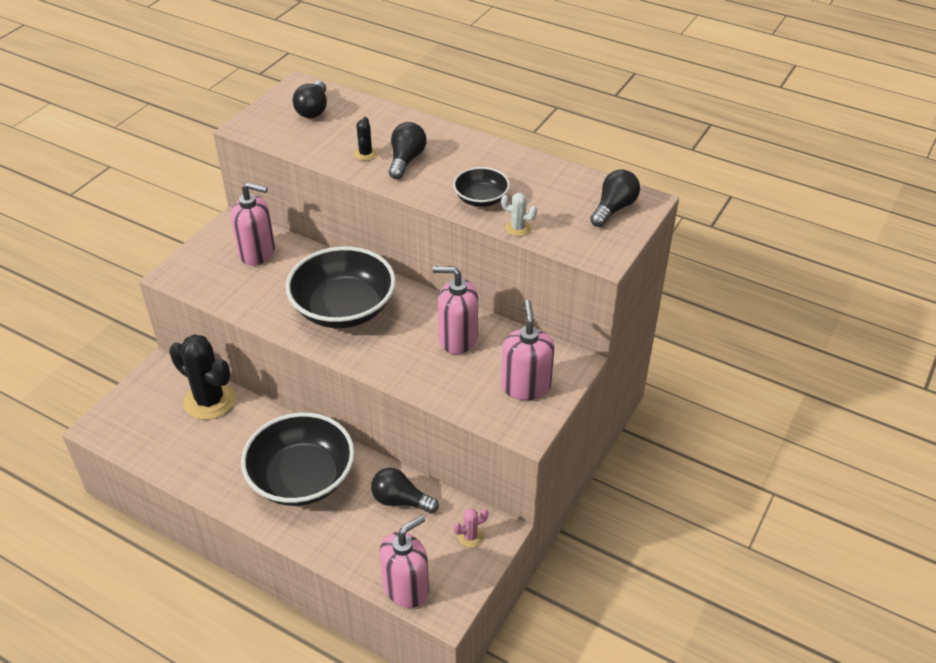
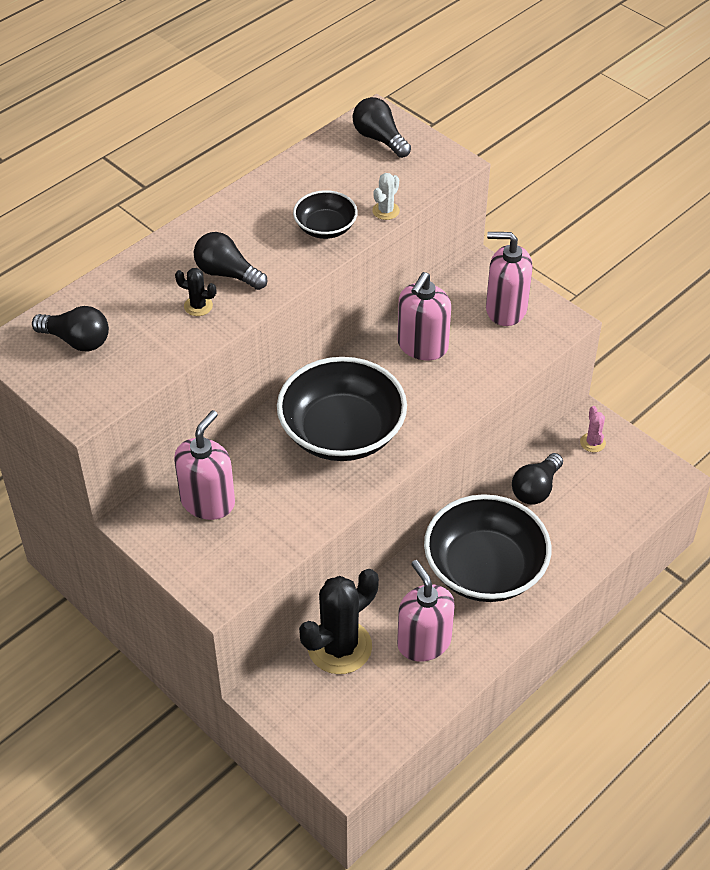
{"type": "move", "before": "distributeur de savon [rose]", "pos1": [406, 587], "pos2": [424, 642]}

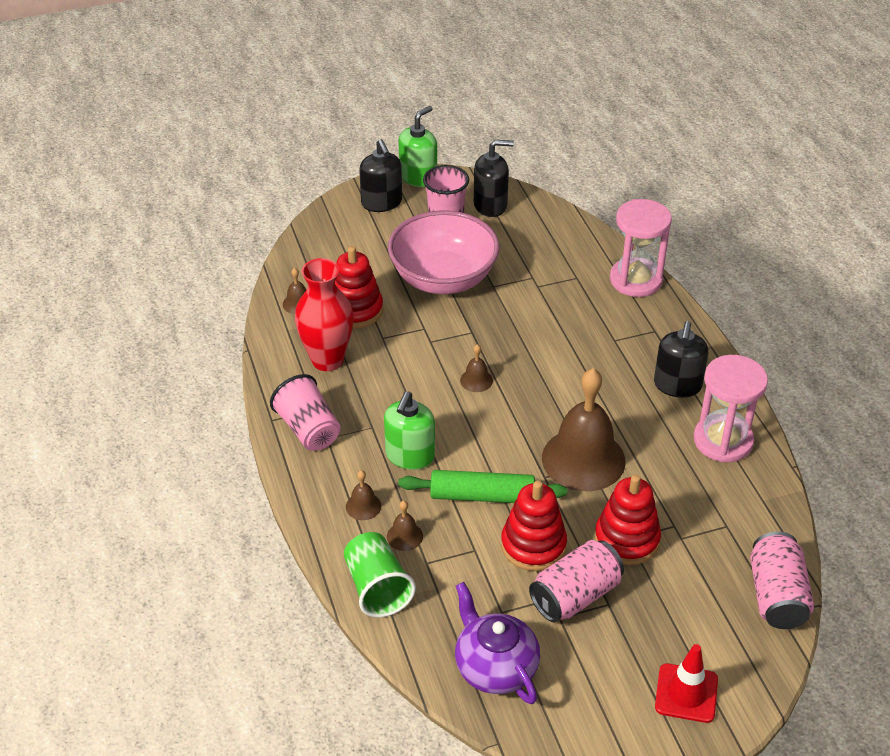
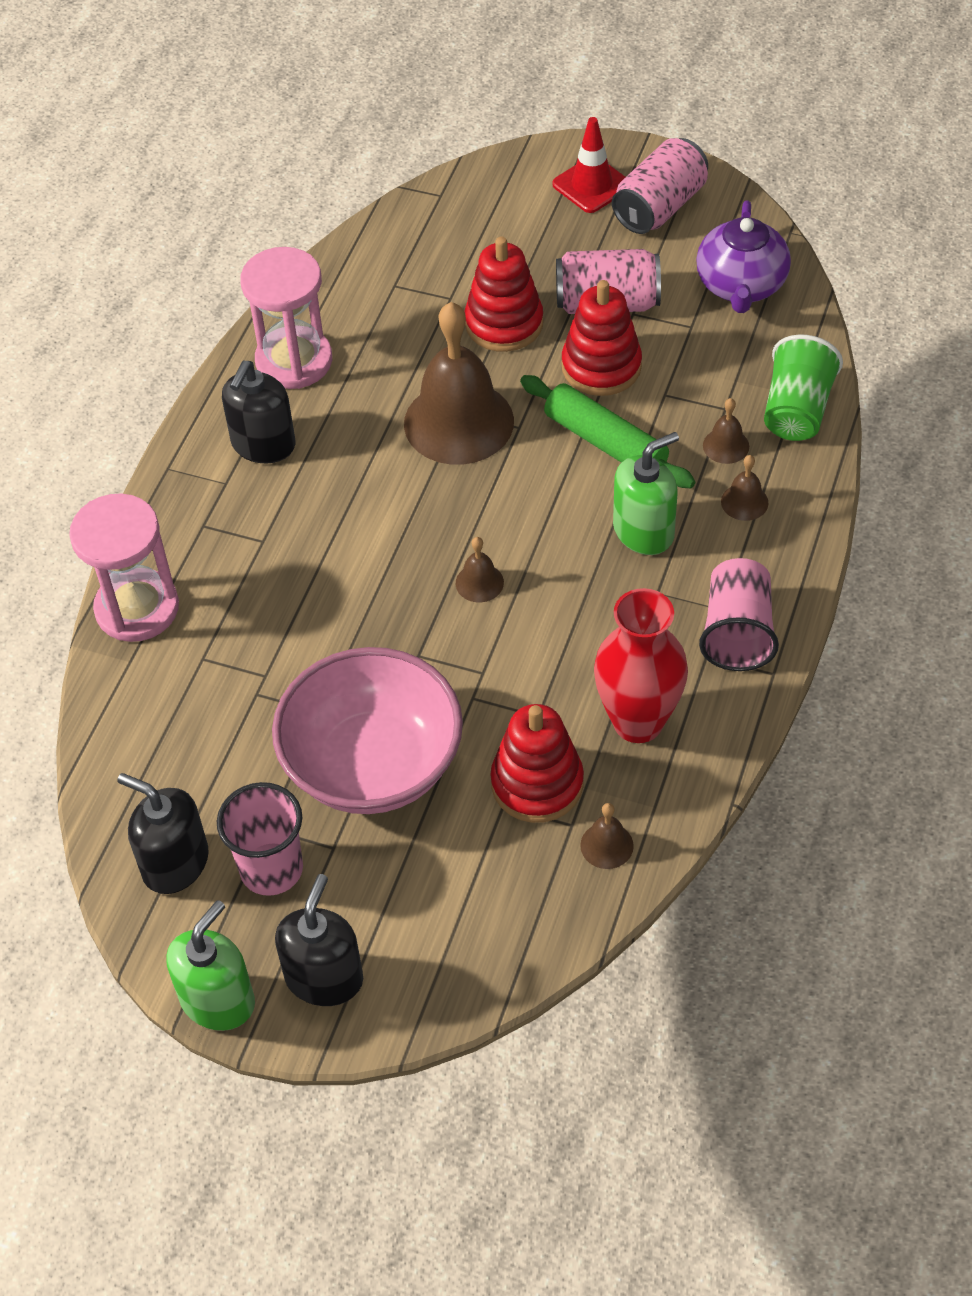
{"type": "move", "before": "canette [rose]", "pos1": [776, 596], "pos2": [659, 207]}
{"type": "rotate", "before": "distributeur de savon [vert]", "pos1": [418, 177], "pos2": [218, 1000], "turn": 135}
{"type": "rotate", "before": "distributeur de savon [noir]", "pos1": [677, 385], "pos2": [263, 445], "turn": 150}

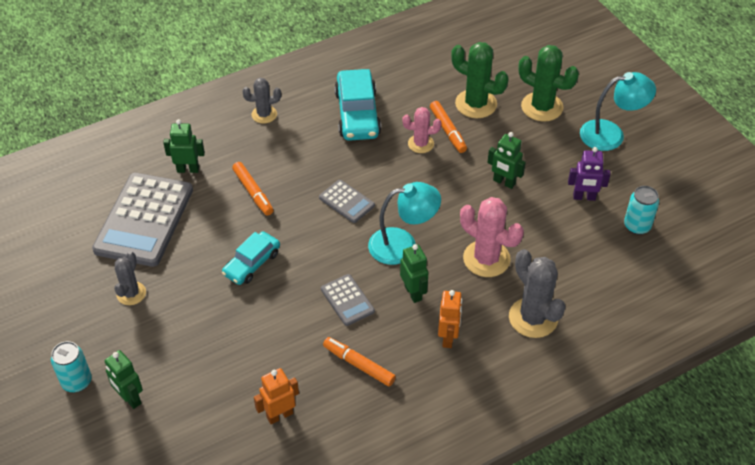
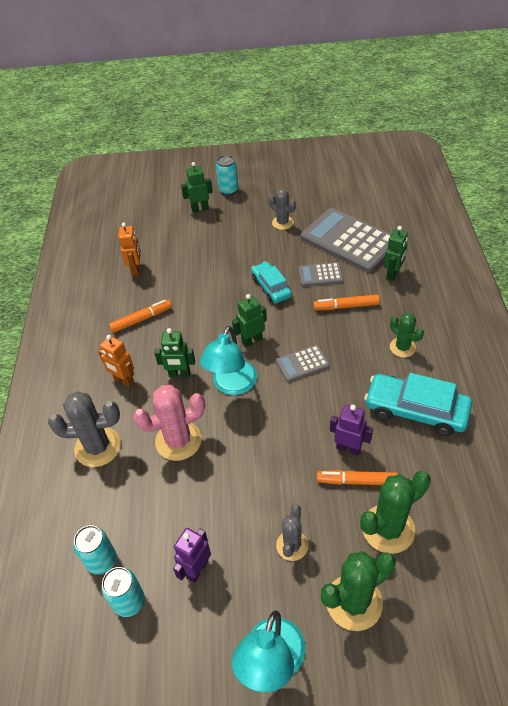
{"type": "insert", "after": "canette [turquoise]", "pos2": [102, 561]}
{"type": "insert", "after": "cactus [vert]", "pos2": [402, 347]}
{"type": "move", "before": "cactus [gris]", "pos1": [264, 114], "pos2": [292, 545]}
{"type": "move", "before": "calculatrice [gris]", "pos1": [347, 300], "pos2": [320, 275]}
{"type": "move", "before": "robot [vert]", "pos1": [504, 182], "pos2": [252, 340]}
{"type": "replace", "before": "cactus [rose]", "after": "robot [violet]", "pos1": [420, 144], "pos2": [348, 448]}

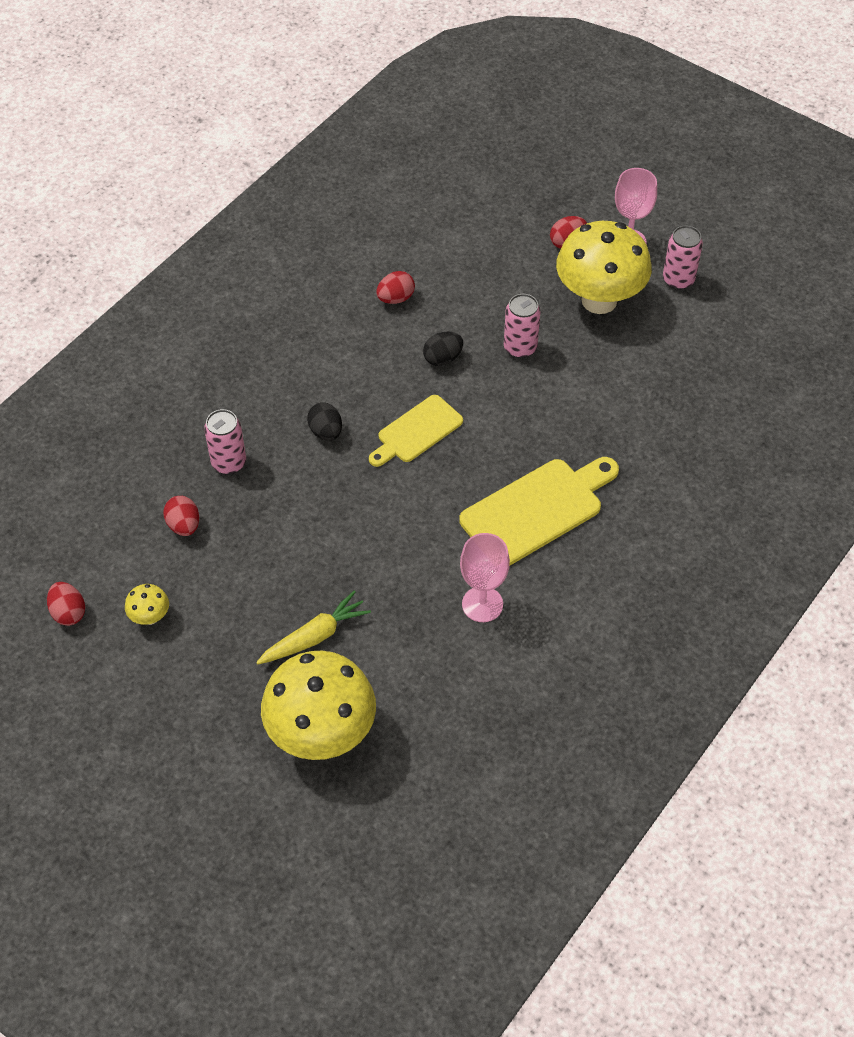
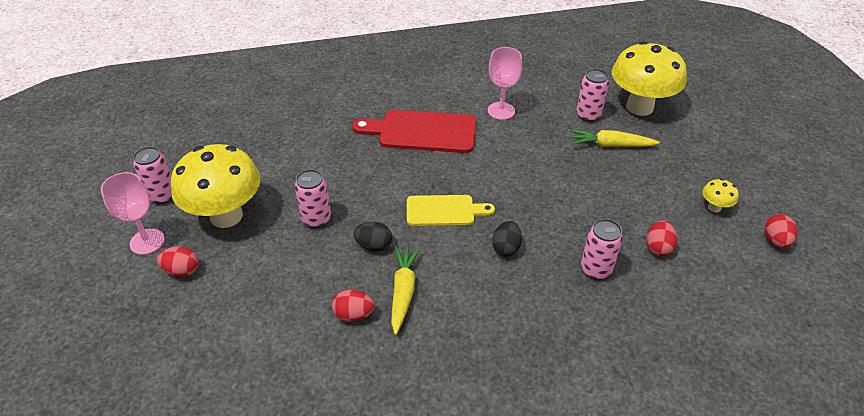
{"type": "insert", "after": "carotte [jaune]", "pos2": [403, 291]}
{"type": "insert", "after": "canette [rose]", "pos2": [588, 115]}
{"type": "recolor", "before": "planche à découper [jaune]", "after": "planche à découper [rouge]", "pos1": [537, 510], "pos2": [422, 132]}

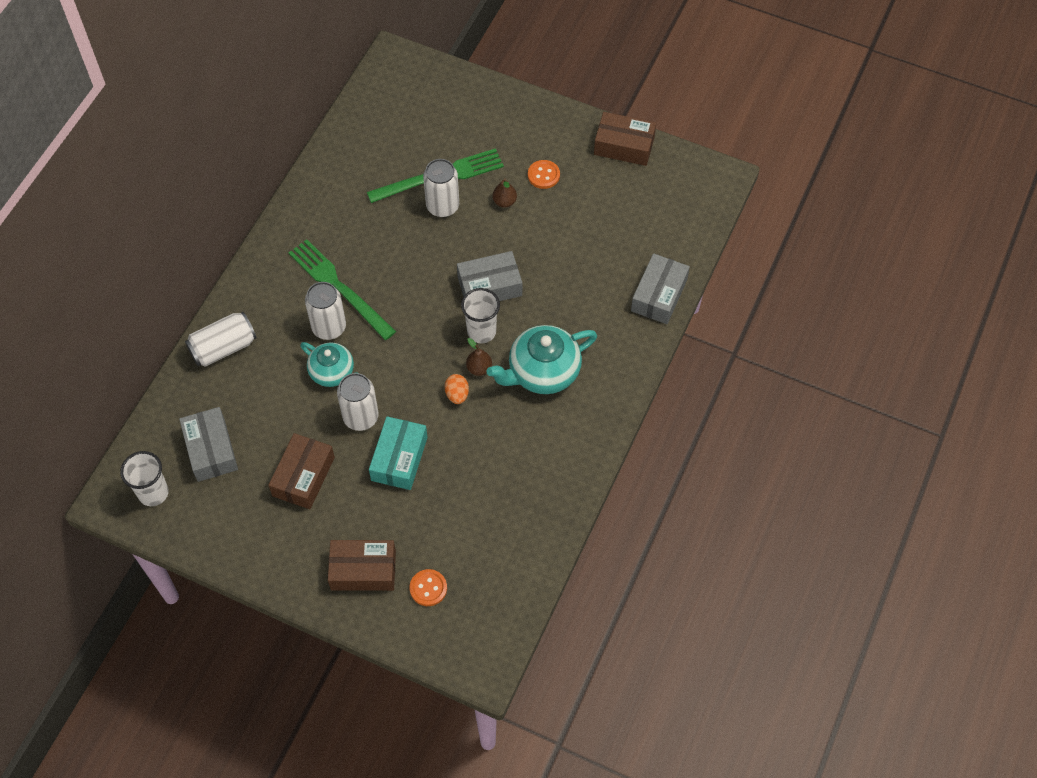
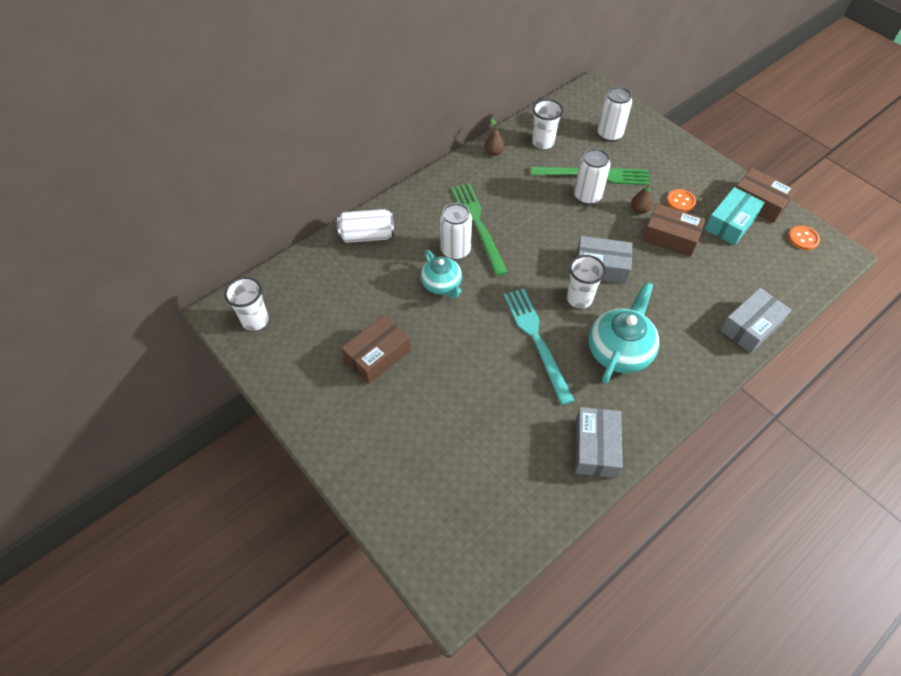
{"type": "insert", "after": "gobelet [blanc]", "pos2": [543, 142]}
{"type": "move", "before": "boîte [gris]", "pos1": [211, 450], "pos2": [595, 447]}
{"type": "move", "before": "boîte [marron]", "pos1": [363, 570], "pos2": [670, 237]}
{"type": "move", "before": "canette [blanc]", "pos1": [361, 417], "pos2": [609, 134]}
{"type": "move", "before": "boîte [turquoise]", "pos1": [399, 458], "pos2": [730, 223]}
{"type": "move", "before": "bouton [orange]", "pos1": [428, 588], "pos2": [803, 239]}
{"type": "move", "before": "poire [marron]", "pos1": [479, 368], "pos2": [494, 152]}
{"type": "replace", "before": "œuf [orange]", "after": "fourchette [turquoise]", "pos1": [457, 394], "pos2": [536, 340]}
{"type": "rotate", "before": "théière [turquoise]", "pos1": [542, 372], "pos2": [619, 350], "turn": 120}

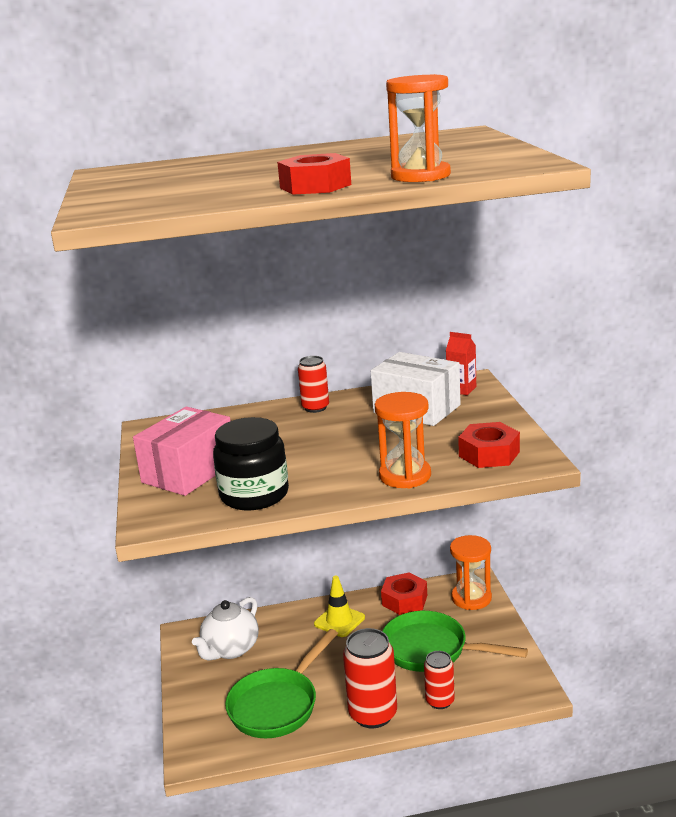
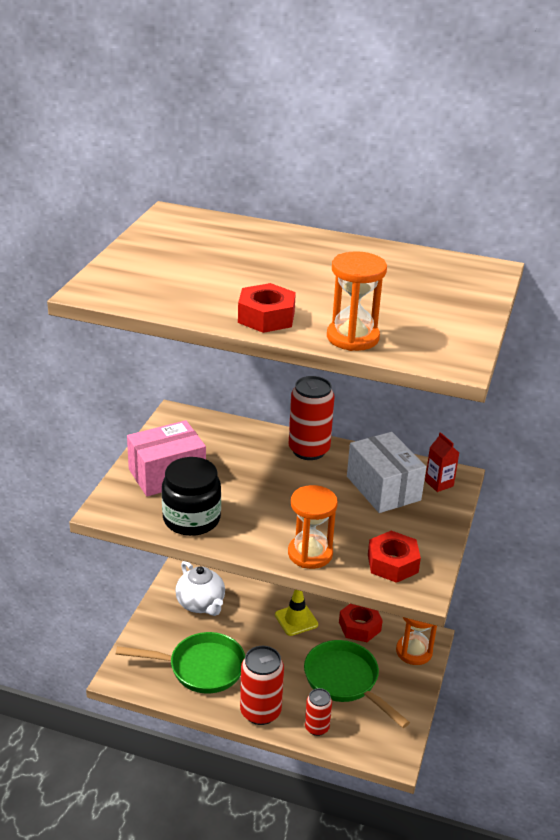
{"type": "rotate", "before": "théière [blanc]", "pos1": [230, 649], "pos2": [201, 604], "turn": -90}
{"type": "rotate", "before": "poêle [vert]", "pos1": [277, 705], "pos2": [200, 668], "turn": -150}
{"type": "resize", "before": "canette [rouge]", "pos1": [315, 408], "pos2": [309, 450], "scale": 1.67}

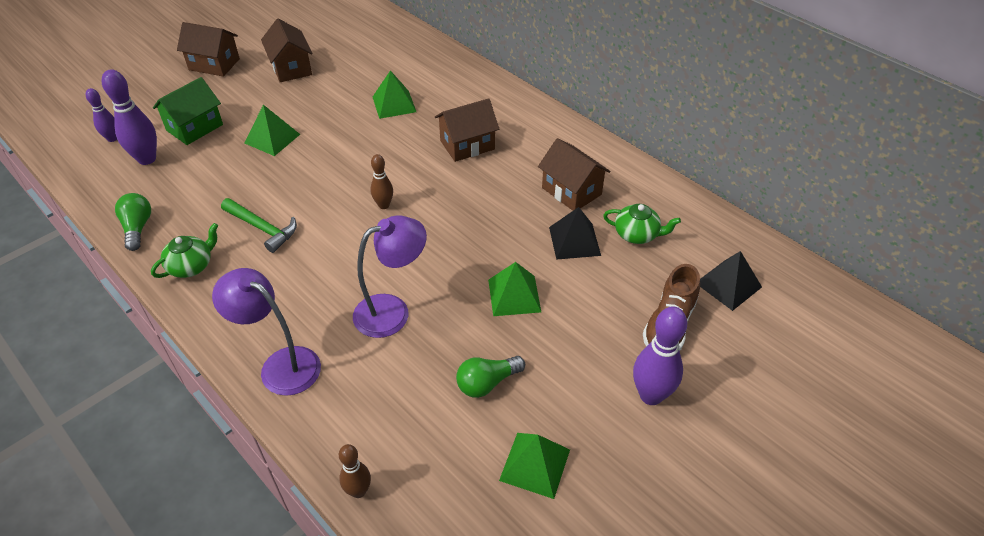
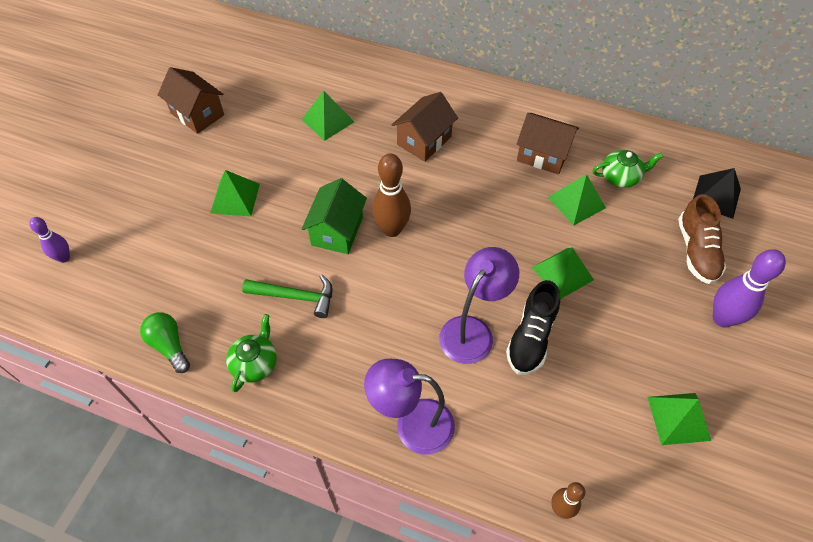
{"type": "delete", "before": "quille [violet]", "pos1": [147, 159]}
{"type": "delete", "before": "maison [marron]", "pos1": [214, 64]}
{"type": "delete", "before": "ampoule [vert]", "pos1": [487, 383]}
{"type": "insert", "after": "chaussure [noir]", "pos2": [531, 337]}
{"type": "move", "before": "maison [vert]", "pos1": [194, 127], "pos2": [337, 231]}
{"type": "recolor", "before": "pyramide [noir]", "after": "pyramide [vert]", "pos1": [574, 241], "pos2": [576, 202]}
{"type": "resize", "before": "quille [marron]", "pos1": [384, 205], "pos2": [392, 229], "scale": 1.7}

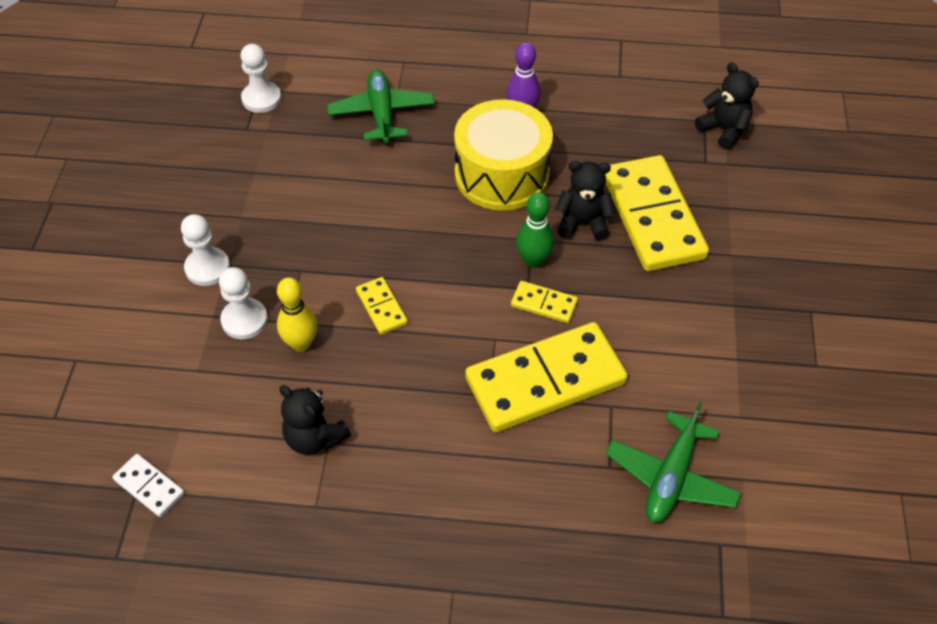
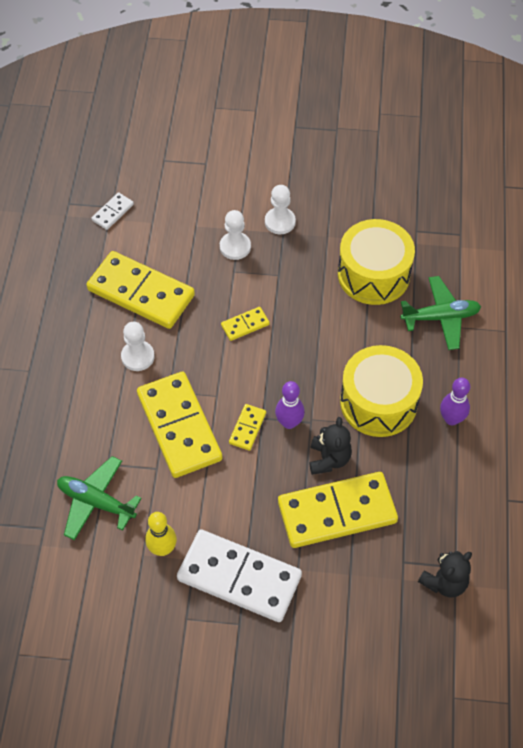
{"type": "insert", "after": "domino [blanc]", "pos2": [239, 578]}
{"type": "insert", "after": "tambour [jaune]", "pos2": [373, 274]}
{"type": "move", "before": "pion [blanc]", "pos1": [261, 99], "pos2": [138, 356]}
{"type": "move", "before": "quille [jaune]", "pos1": [301, 343], "pos2": [162, 549]}
{"type": "replace", "before": "ours en peluche [noir]", "after": "domino [jaune]", "pos1": [314, 438], "pos2": [141, 292]}
{"type": "recolor", "before": "quille [vert]", "after": "quille [violet]", "pos1": [533, 260], "pos2": [289, 422]}

